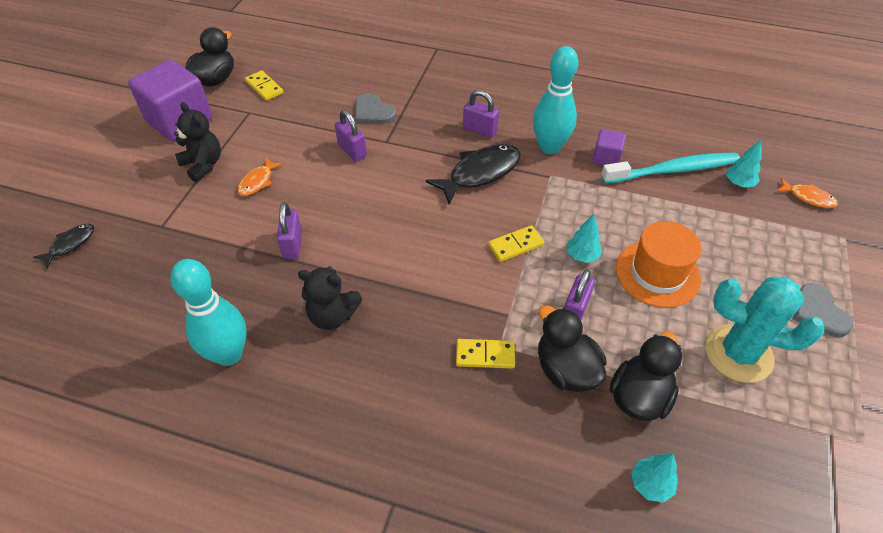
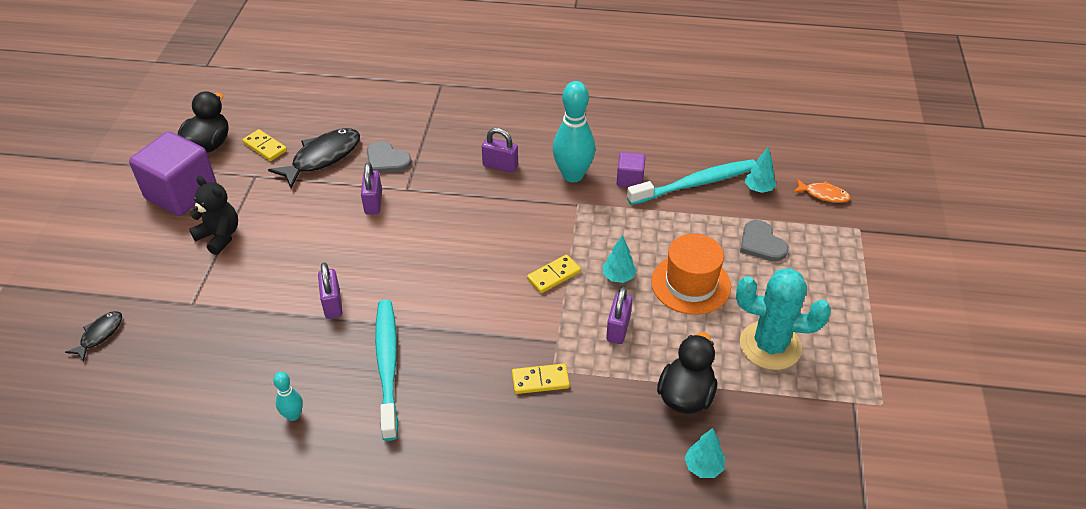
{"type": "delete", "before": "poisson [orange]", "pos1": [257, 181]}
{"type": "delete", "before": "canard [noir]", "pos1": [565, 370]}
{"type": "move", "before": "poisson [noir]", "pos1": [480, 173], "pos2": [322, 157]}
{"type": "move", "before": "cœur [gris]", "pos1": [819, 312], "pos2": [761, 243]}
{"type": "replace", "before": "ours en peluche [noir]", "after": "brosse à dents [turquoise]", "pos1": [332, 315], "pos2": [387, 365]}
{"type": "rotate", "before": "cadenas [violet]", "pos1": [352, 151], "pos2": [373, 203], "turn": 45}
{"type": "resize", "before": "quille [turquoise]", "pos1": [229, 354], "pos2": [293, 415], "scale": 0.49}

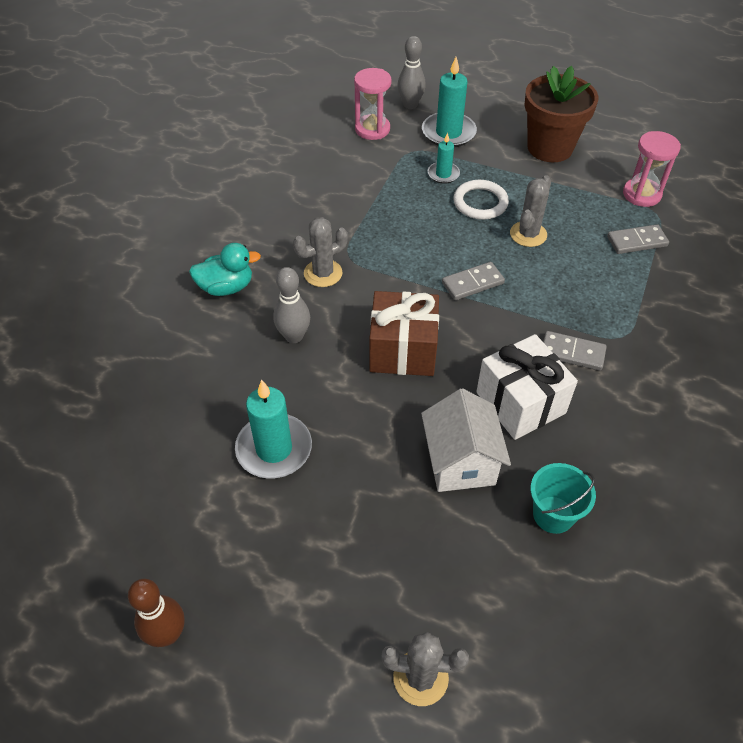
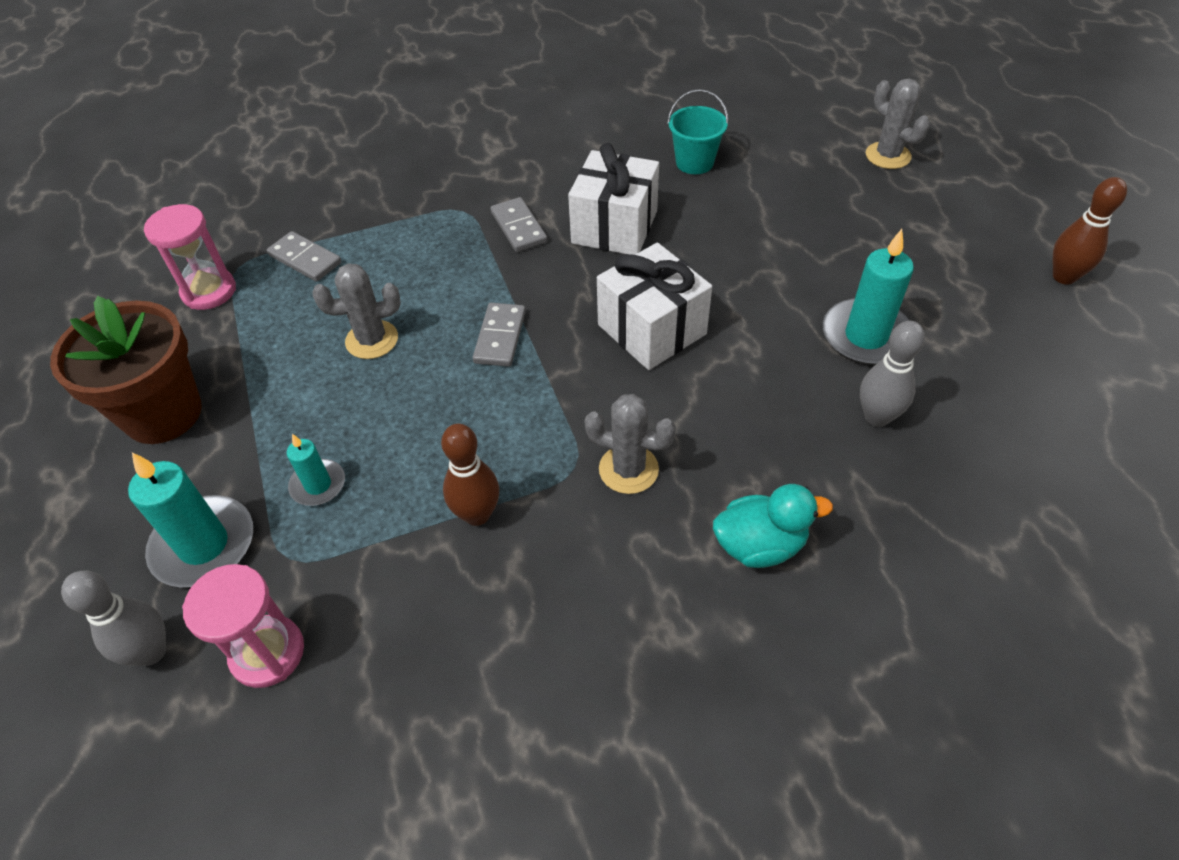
{"type": "delete", "before": "maison [blanc]", "pos1": [460, 462]}
{"type": "delete", "before": "anneau [blanc]", "pos1": [480, 203]}
{"type": "insert", "after": "quille [marron]", "pos2": [477, 514]}
{"type": "move", "before": "quille [gris]", "pos1": [294, 336], "pos2": [877, 417]}
{"type": "recolor", "before": "cadeau [marron]", "after": "cadeau [blanc]", "pos1": [403, 350], "pos2": [651, 329]}
{"type": "rotate", "before": "canard [turquoise]", "pos1": [226, 287], "pos2": [760, 545], "turn": 135}
{"type": "rotate", "before": "domino [gris]", "pos1": [472, 283], "pos2": [500, 337], "turn": 75}

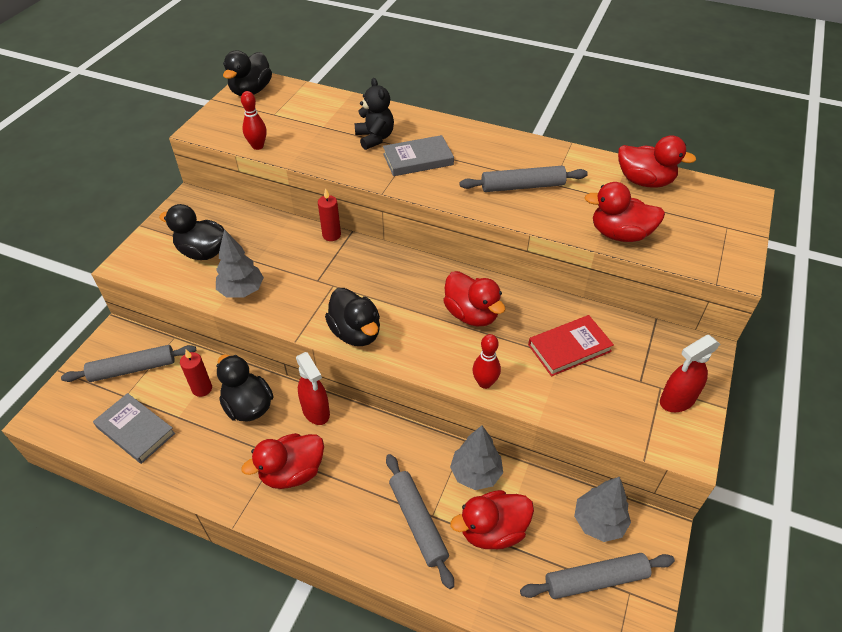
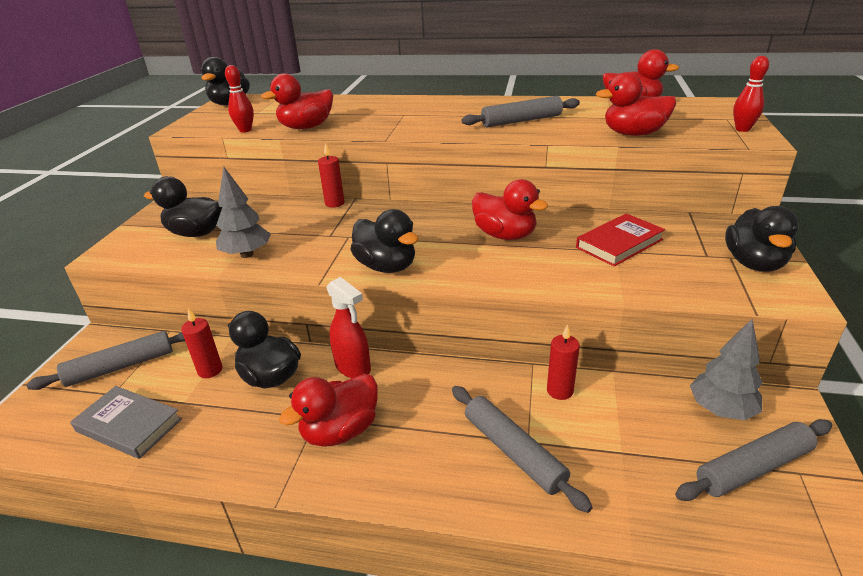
{"type": "delete", "before": "ours en peluche [noir]", "pos1": [375, 138]}
{"type": "delete", "before": "livre [gris]", "pos1": [418, 159]}
{"type": "move", "before": "canard [rouge]", "pos1": [492, 530], "pos2": [306, 127]}
{"type": "move", "before": "quille [rouge]", "pos1": [485, 383], "pos2": [742, 129]}
{"type": "replace", "before": "arbre [gris]", "after": "bougie [rouge]", "pos1": [476, 473], "pos2": [560, 391]}
{"type": "replace", "before": "vaporisateur [rouge]", "after": "canard [noir]", "pos1": [677, 400], "pos2": [754, 263]}

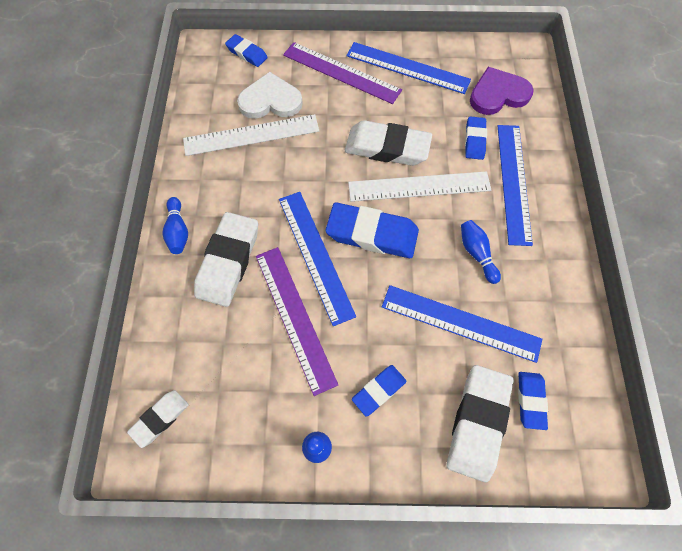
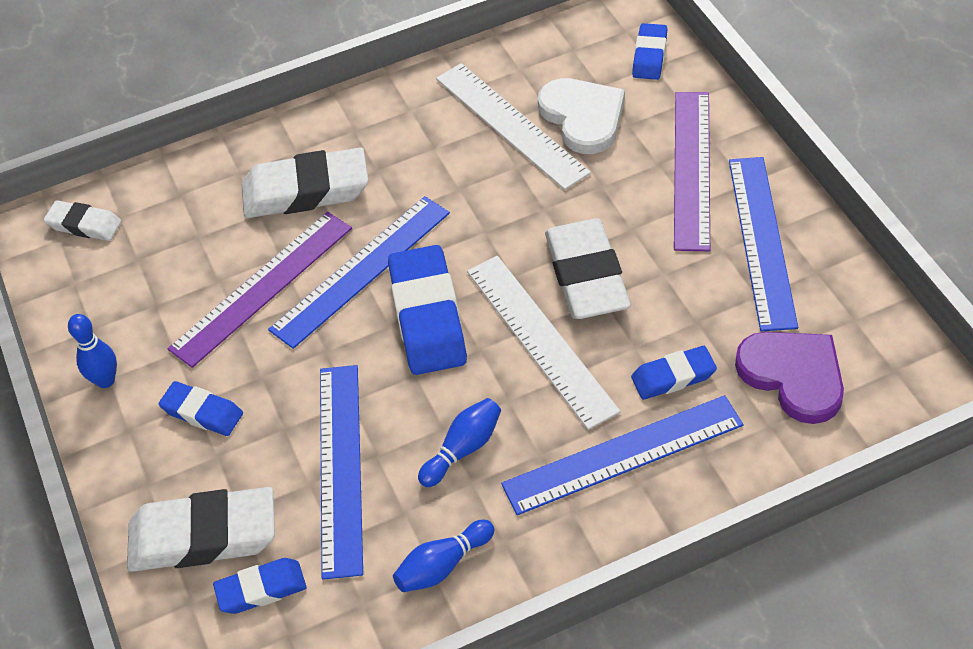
{"type": "move", "before": "quille [bleu]", "pos1": [178, 231], "pos2": [443, 565]}

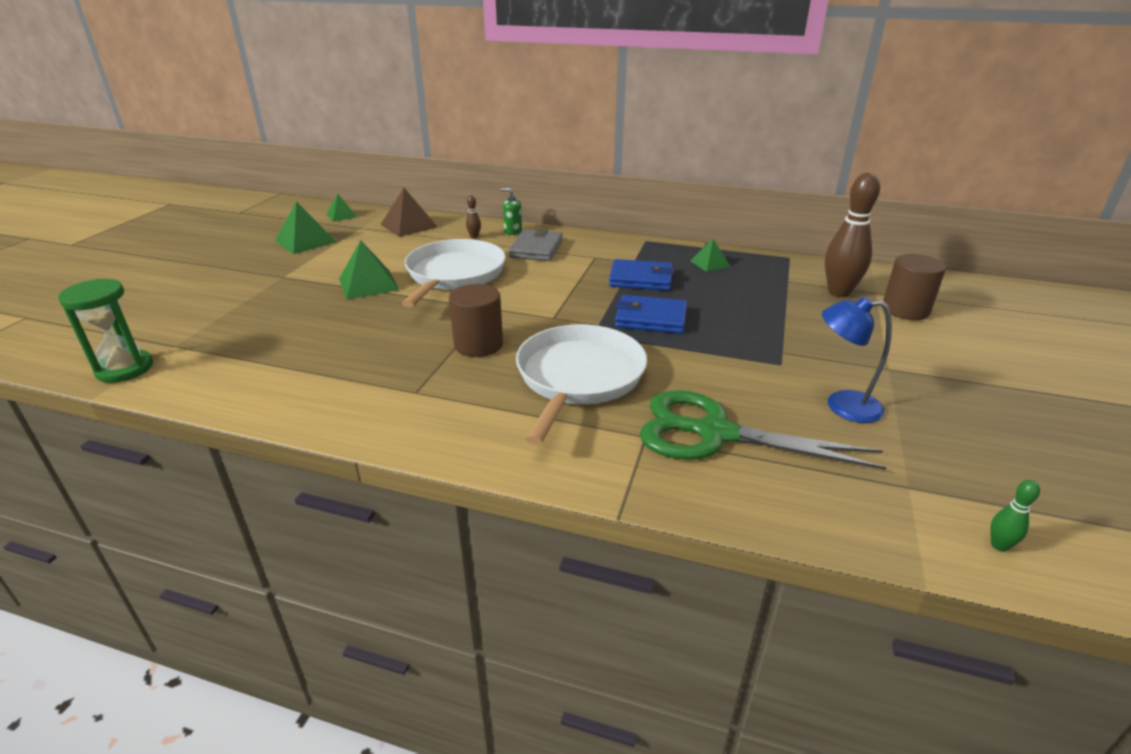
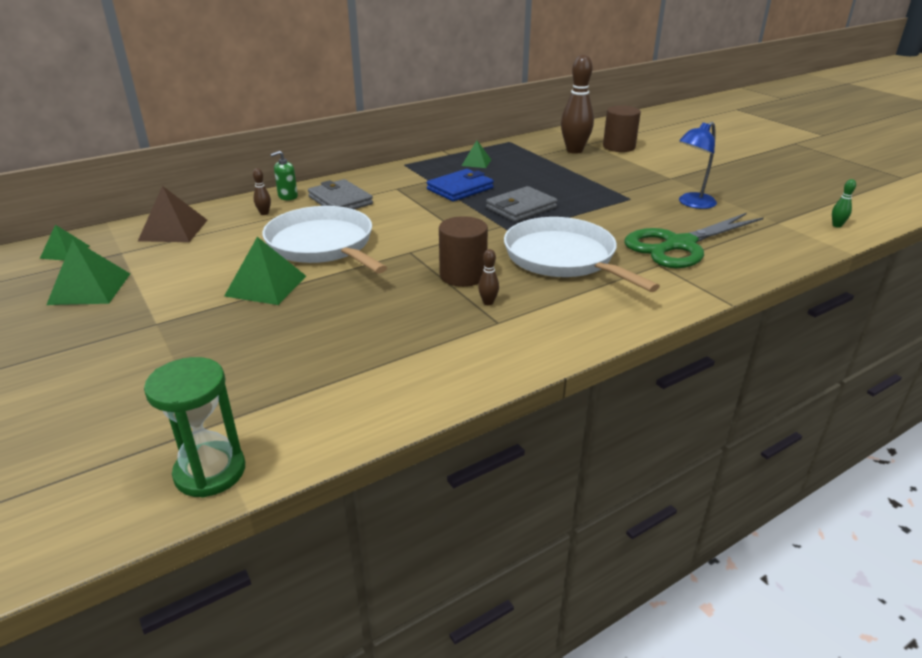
{"type": "insert", "after": "quille [marron]", "pos2": [488, 302]}
{"type": "recolor", "before": "portefeuille [bleu]", "after": "portefeuille [gris]", "pos1": [650, 318], "pos2": [521, 208]}

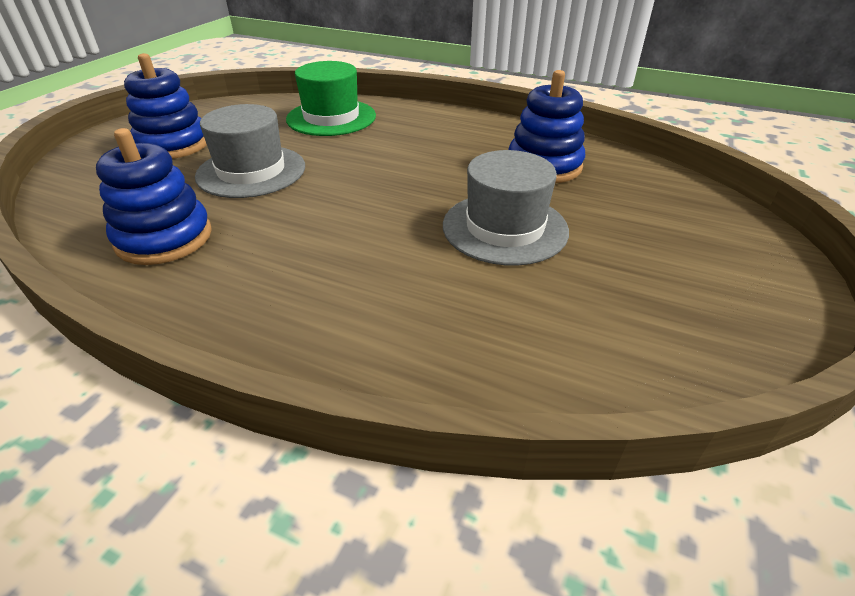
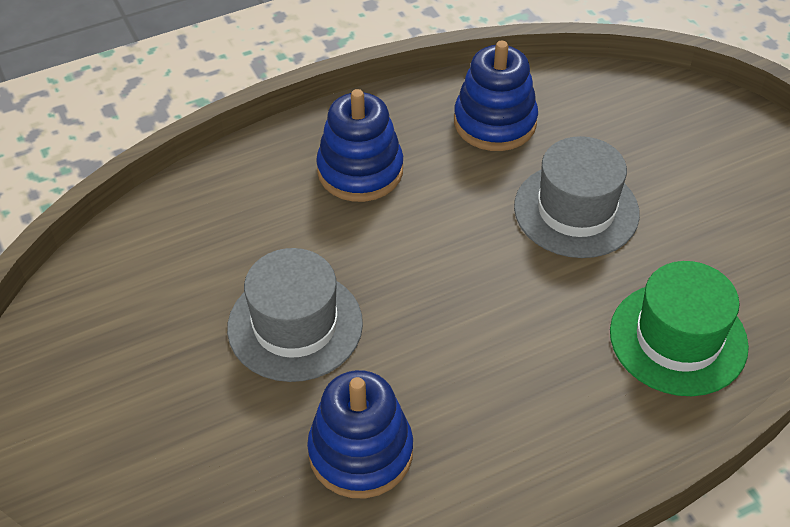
{"type": "move", "before": "jouet à empiler [bleu]", "pos1": [173, 144], "pos2": [360, 171]}

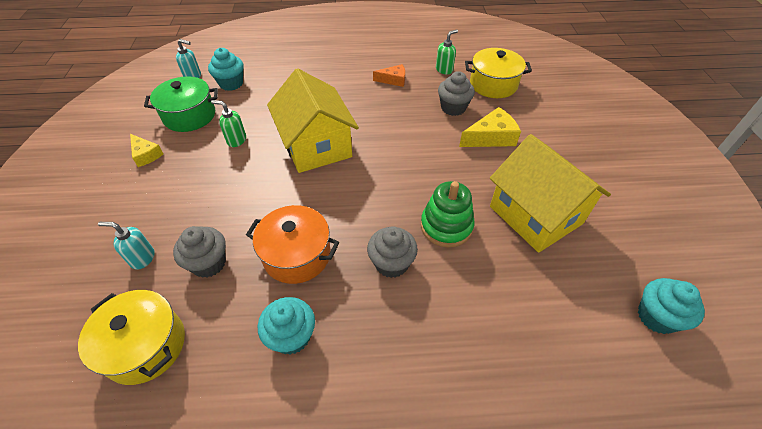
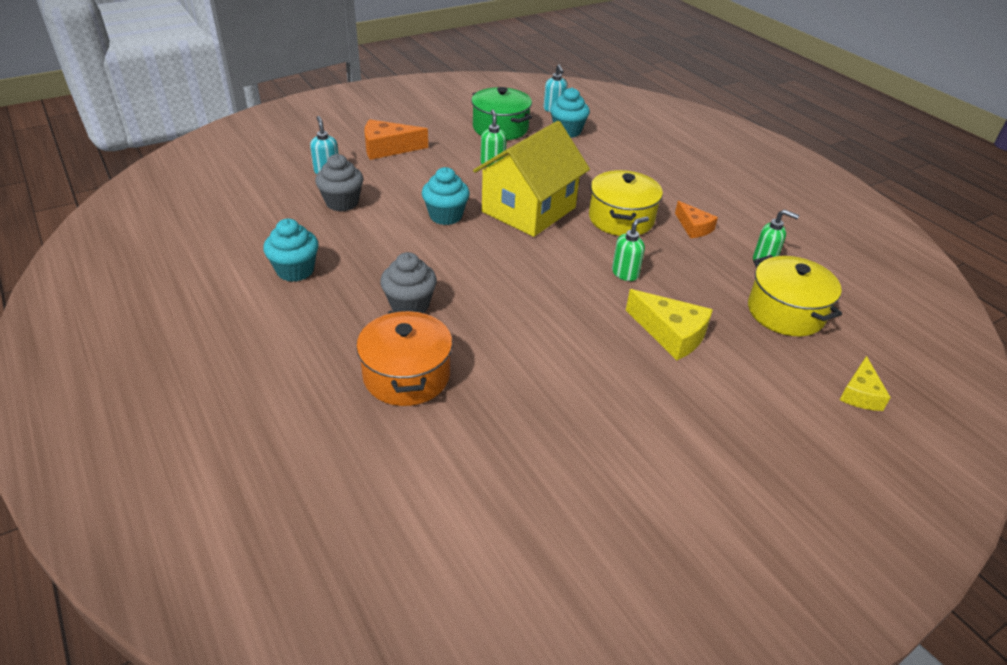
{"type": "delete", "before": "jouet à empiler [vert]", "pos1": [446, 226]}
{"type": "delete", "before": "muffin [gris]", "pos1": [453, 108]}
{"type": "delete", "before": "maison [jaune]", "pos1": [535, 215]}
{"type": "insert", "after": "fromage [orange]", "pos2": [388, 148]}
{"type": "insert", "after": "distributeur de savon [vert]", "pos2": [625, 273]}
{"type": "move", "before": "marmite [jaune]", "pos1": [145, 346], "pos2": [621, 219]}
{"type": "move", "before": "fromage [jaune]", "pos1": [146, 155], "pos2": [860, 394]}
{"type": "move", "before": "marmite [orange]", "pos1": [297, 255], "pos2": [406, 375]}
{"type": "move", "before": "muffin [turquoise]", "pos1": [656, 317], "pos2": [446, 216]}

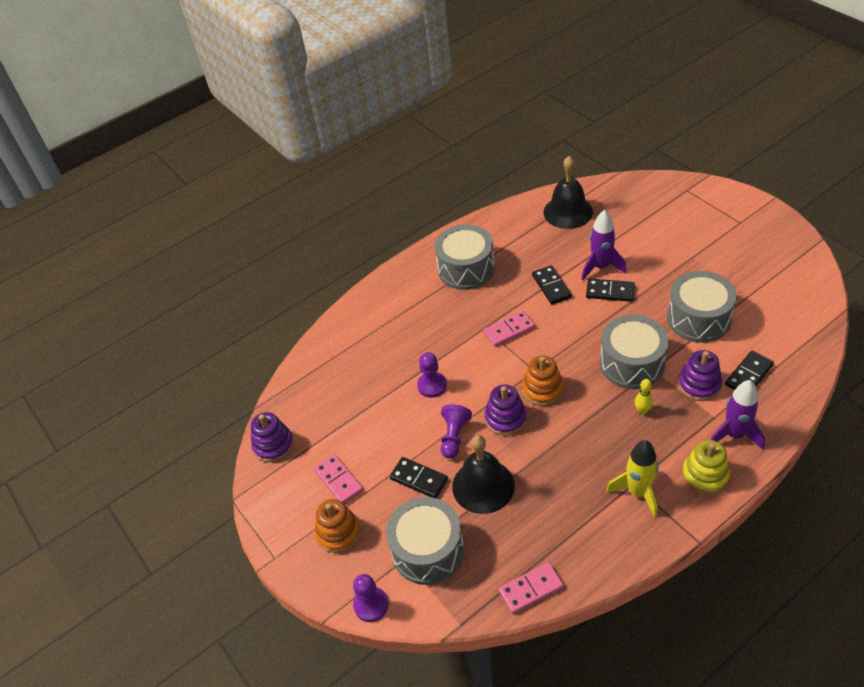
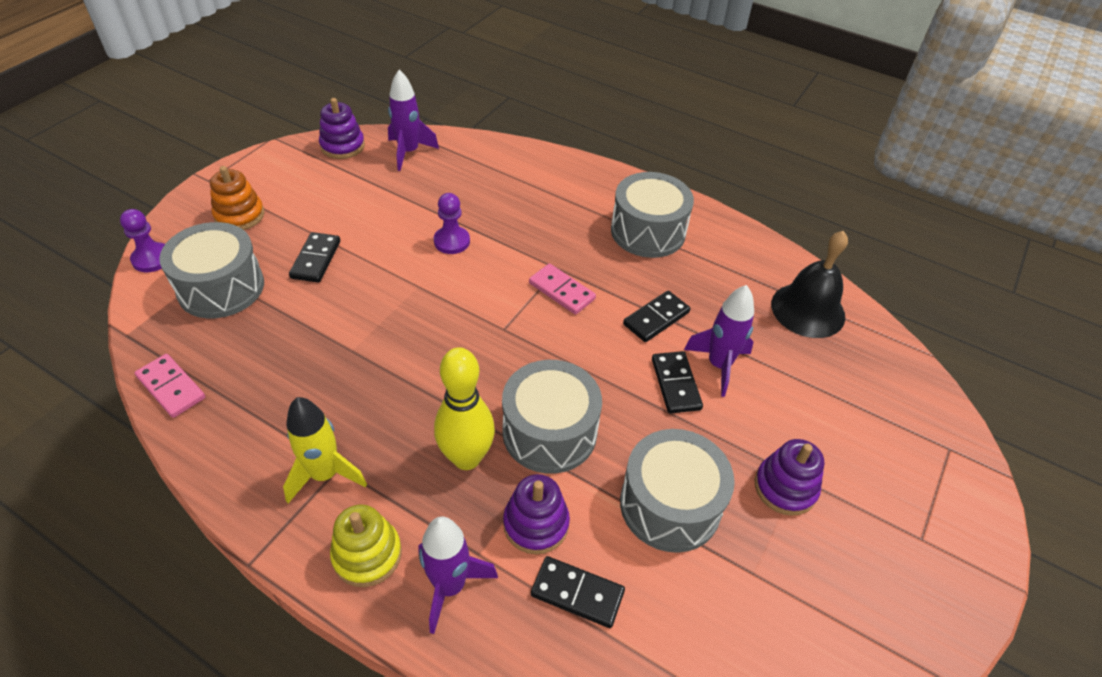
{"type": "delete", "before": "domino [rose]", "pos1": [338, 480]}
{"type": "delete", "before": "pion [violet]", "pos1": [454, 436]}
{"type": "delete", "before": "cloche [noir]", "pos1": [483, 486]}
{"type": "delete", "before": "jouet à empiler [orange]", "pos1": [542, 389]}
{"type": "insert", "after": "fusée [violet]", "pos2": [409, 152]}
{"type": "move", "before": "jouet à empiler [violet]", "pos1": [505, 418], "pos2": [785, 487]}
{"type": "resize", "before": "quille [jaune]", "pos1": [642, 411], "pos2": [466, 458], "scale": 2.23}

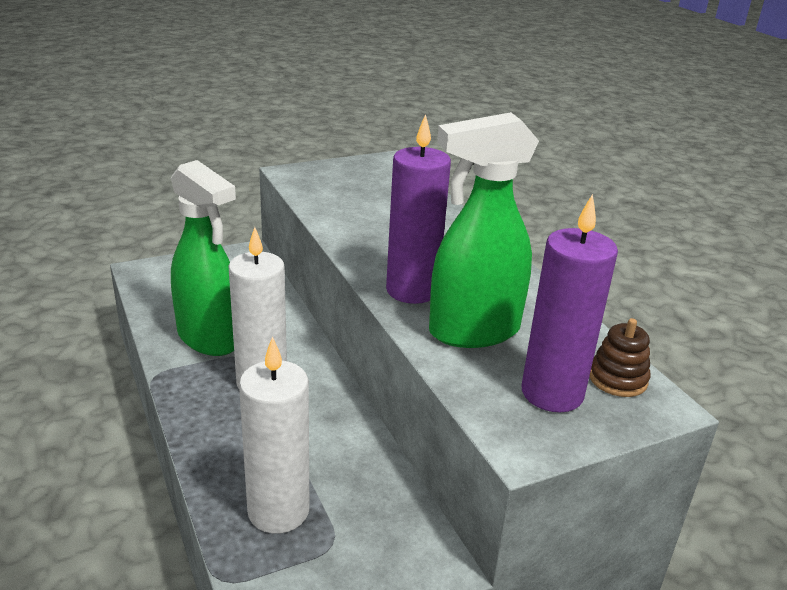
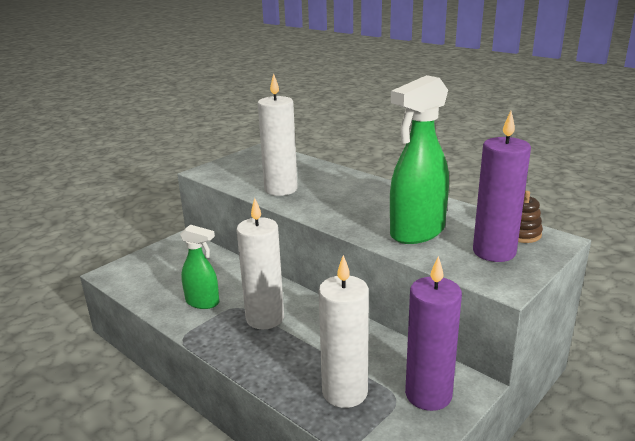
{"type": "insert", "after": "bougie [blanc]", "pos2": [281, 189]}
{"type": "move", "before": "bougie [violet]", "pos1": [412, 290], "pos2": [428, 394]}
{"type": "resize", "before": "vaporisateur [vert]", "pos1": [209, 339], "pos2": [203, 302], "scale": 0.59}

